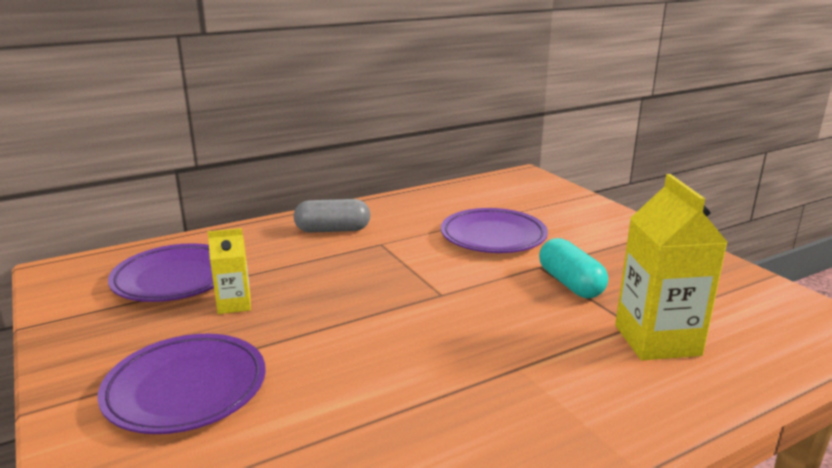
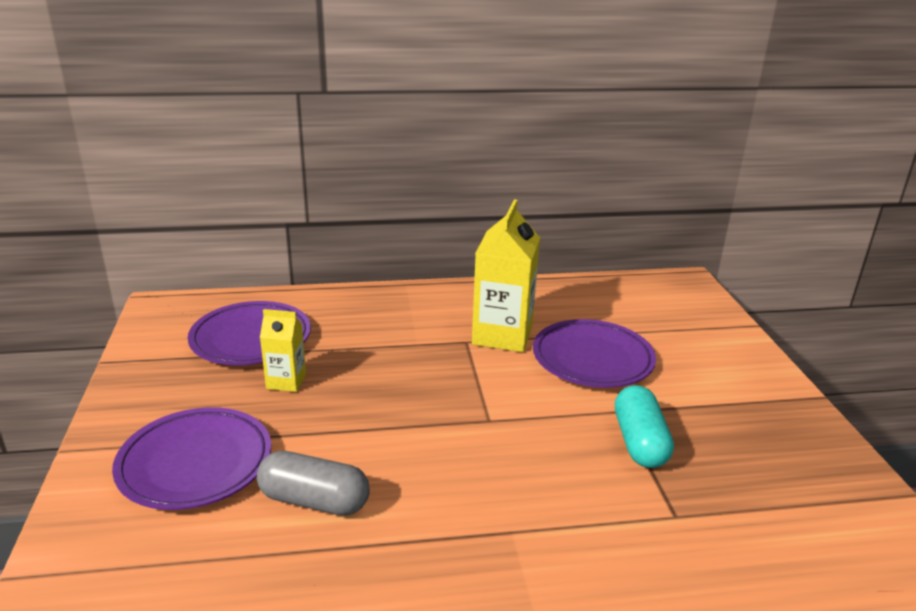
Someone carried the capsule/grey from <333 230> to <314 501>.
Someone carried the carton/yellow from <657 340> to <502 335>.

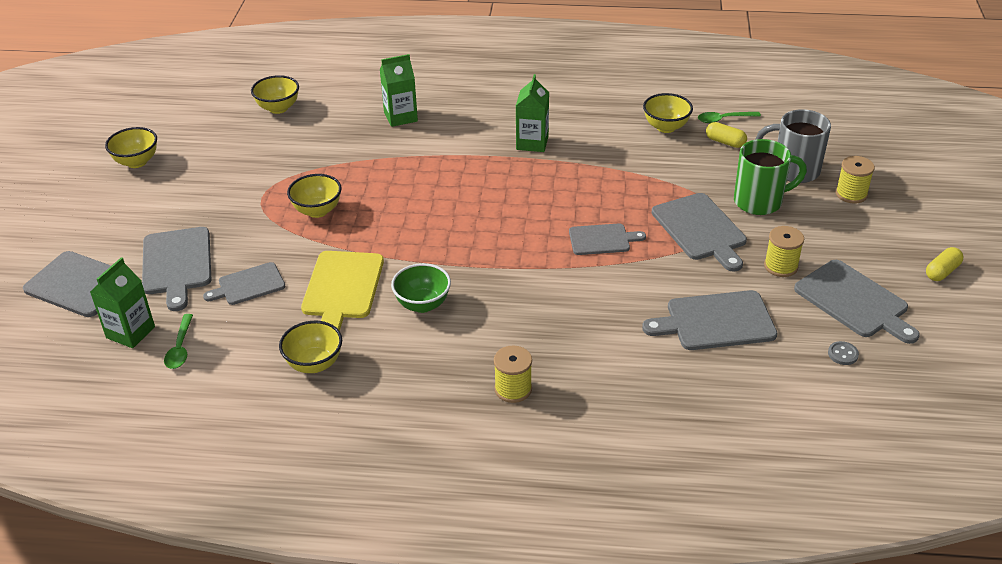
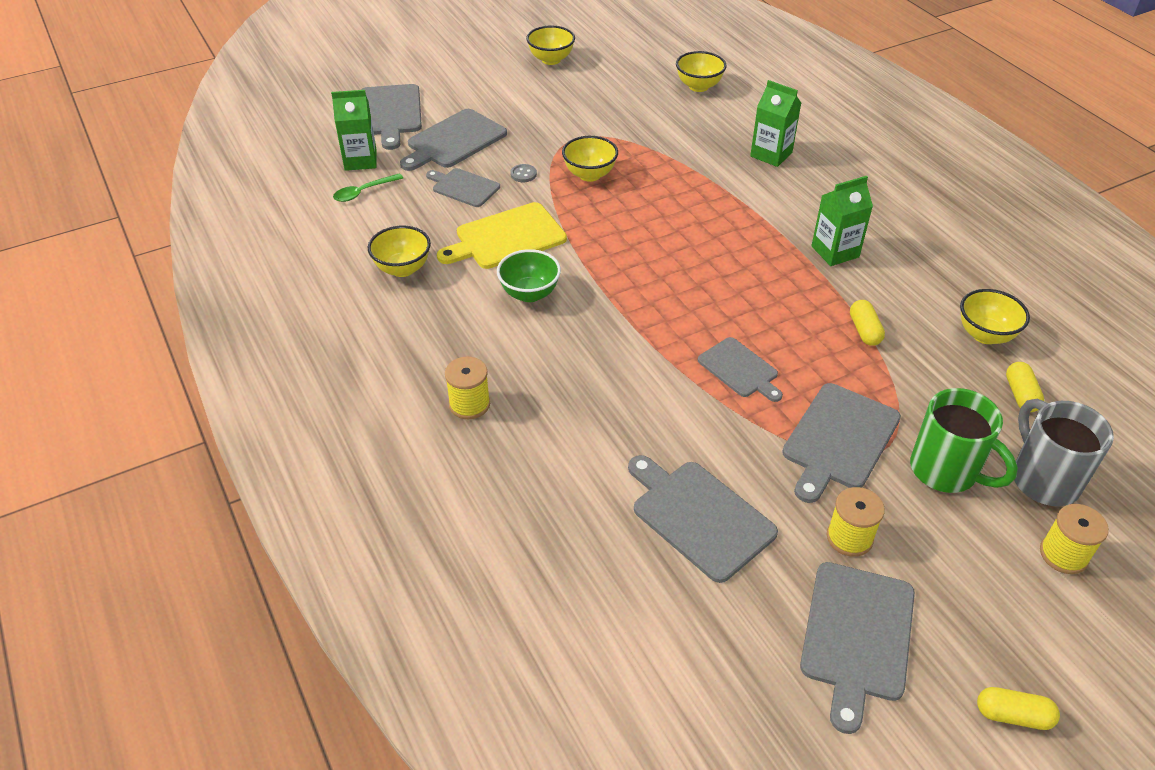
Someone carried the button/grey from <842 354> to <523 174>.
Someone put down the capsule/yellow at <864 331>.
Someone took away the spoon/green at <724 119>.

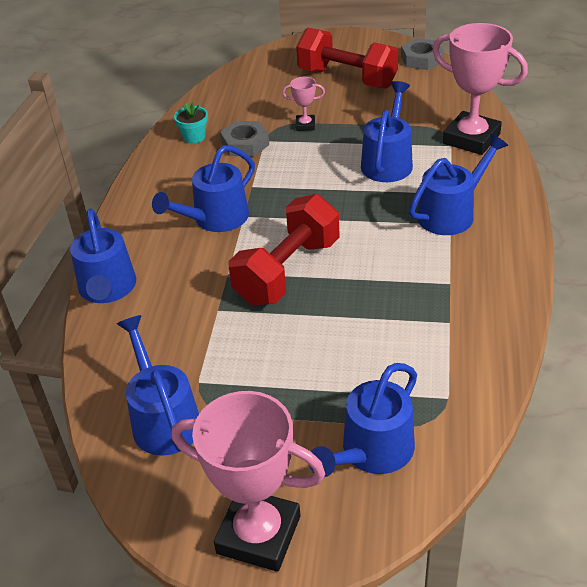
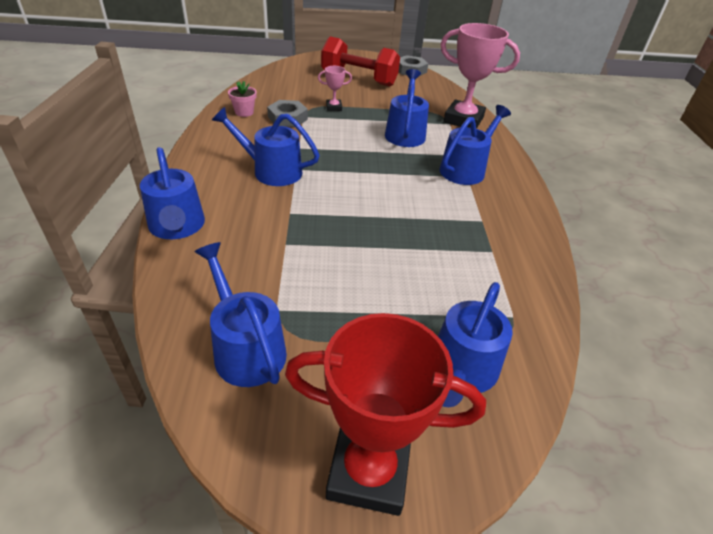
Someone rotated the watering can/blue at <215 219> by 75 degrees clockwise.
Someone repainted the flower pot/turquoise at <194 137>, which became the flower pot/pink at <244 112>.
Someone repainted the trophy/pink at <259 534>, which became the trophy/red at <368 471>.
Someone took away the dumbbell/red at <287 271>.

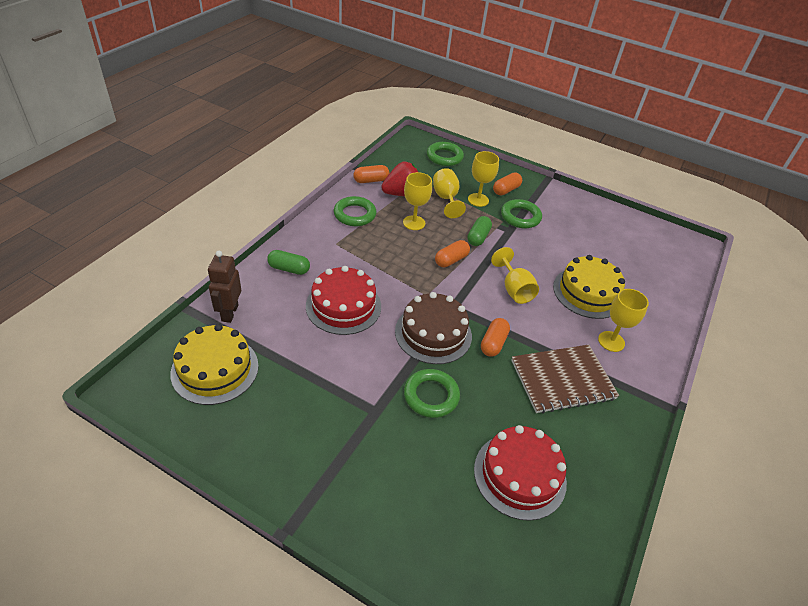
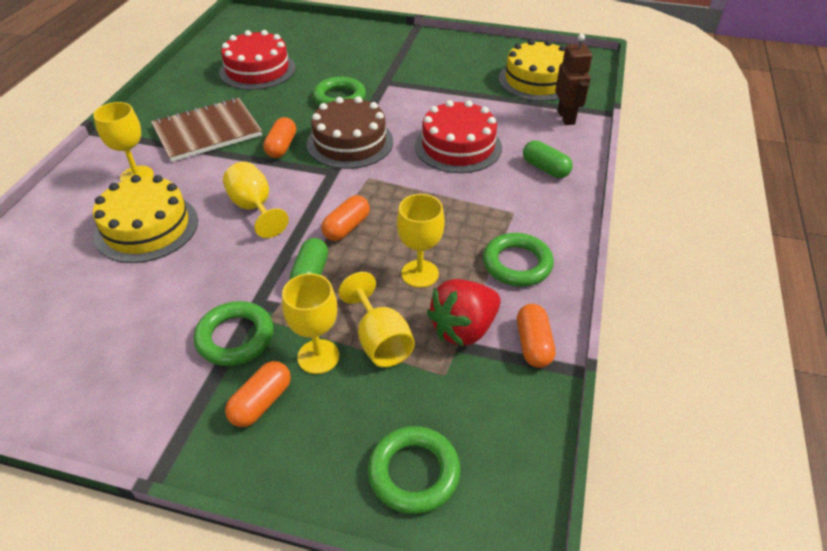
Someone rotated the capsule/orange at <371 180> by 60 degrees counterclockwise.
Someone rotated the capsule/green at <289 269> by 45 degrees clockwise.

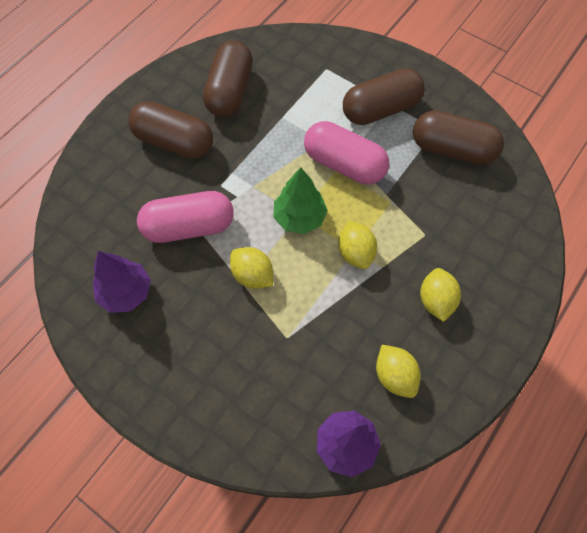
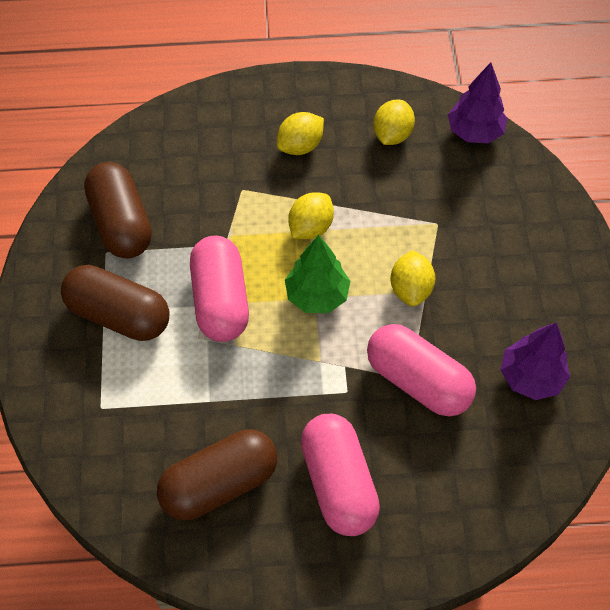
Someone repainted the capsule/brown at <174 142>, which became the capsule/pink at <338 483>.

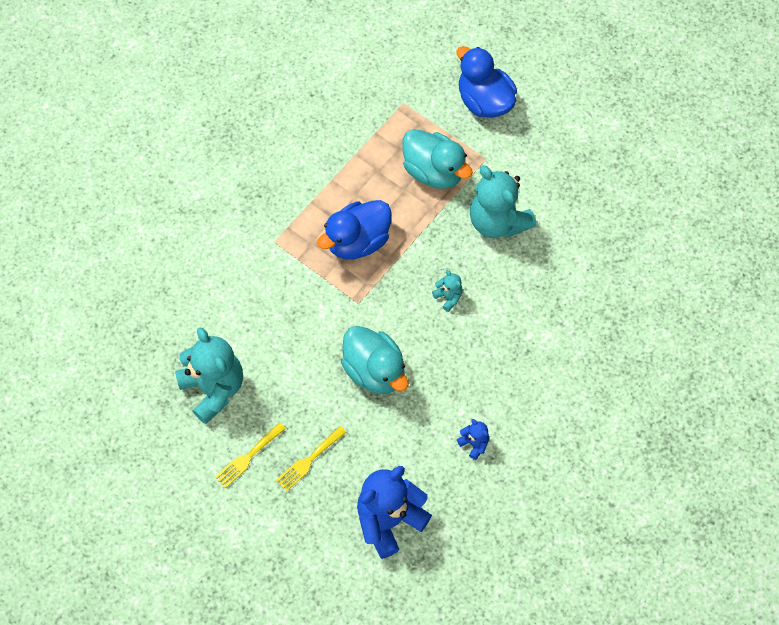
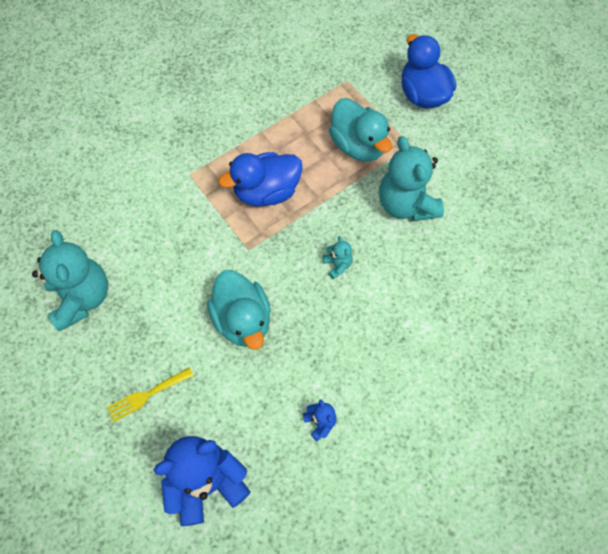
Someone took away the fork/yellow at <248 457>.

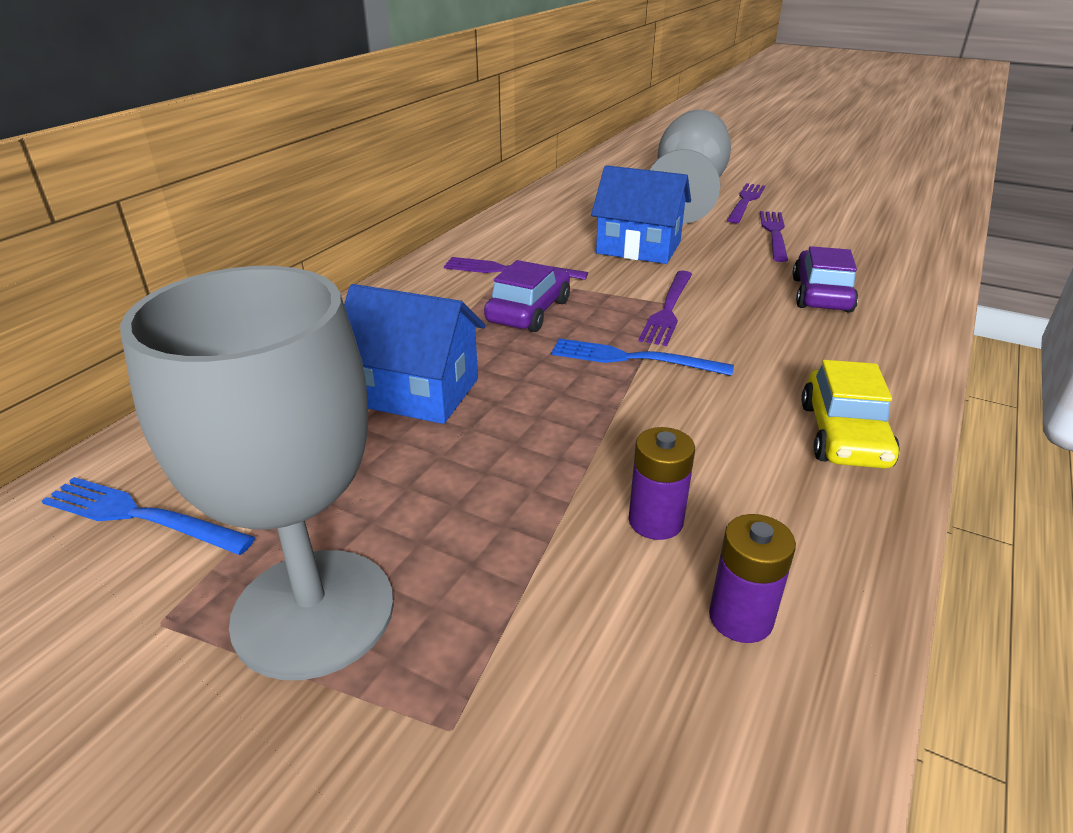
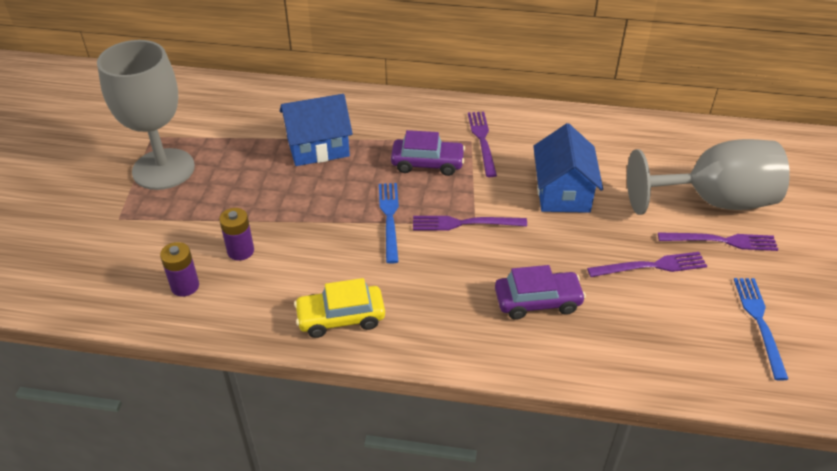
Someone rotated the house/blue at <415 392> by 75 degrees clockwise.
Someone carried the fork/blue from <141 516> to <759 322>.

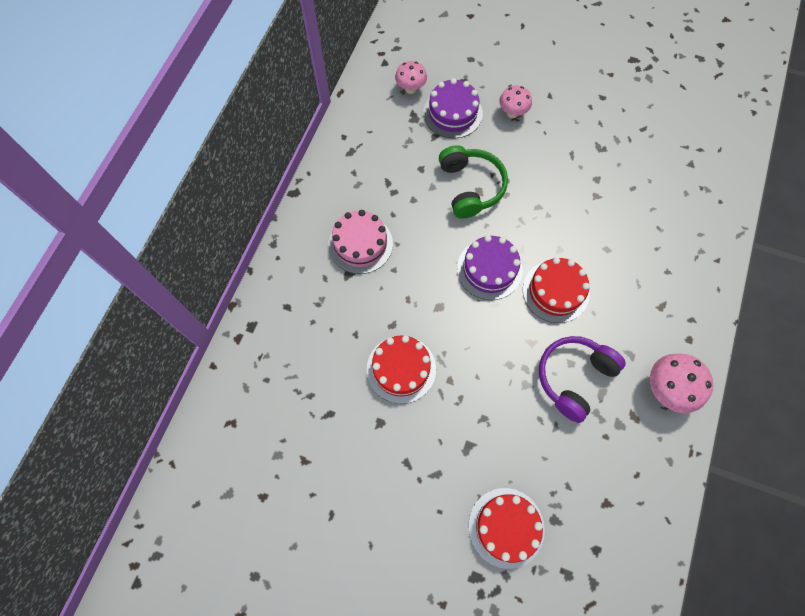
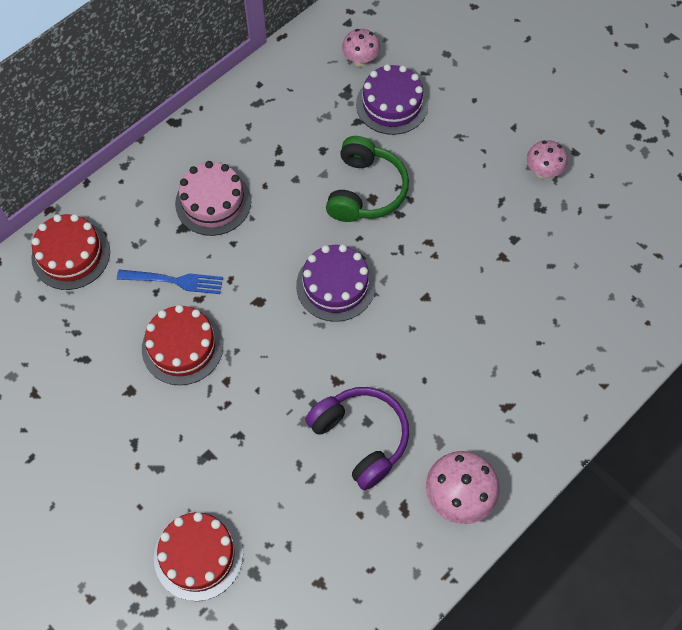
Someone carried the cake/red from <555 291> to <71 255>.
Someone put down the fork/blue at <174 281>.
Someone rotated the headphones/purple at <573 377> by 75 degrees clockwise.
Someone carried the mushroom/pink from <512 113> to <542 172>.

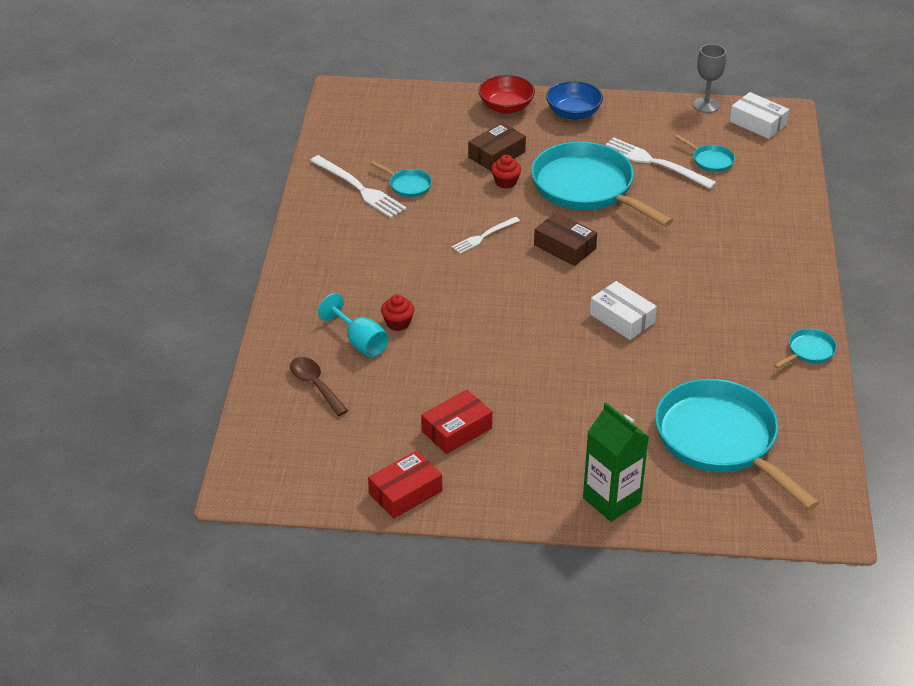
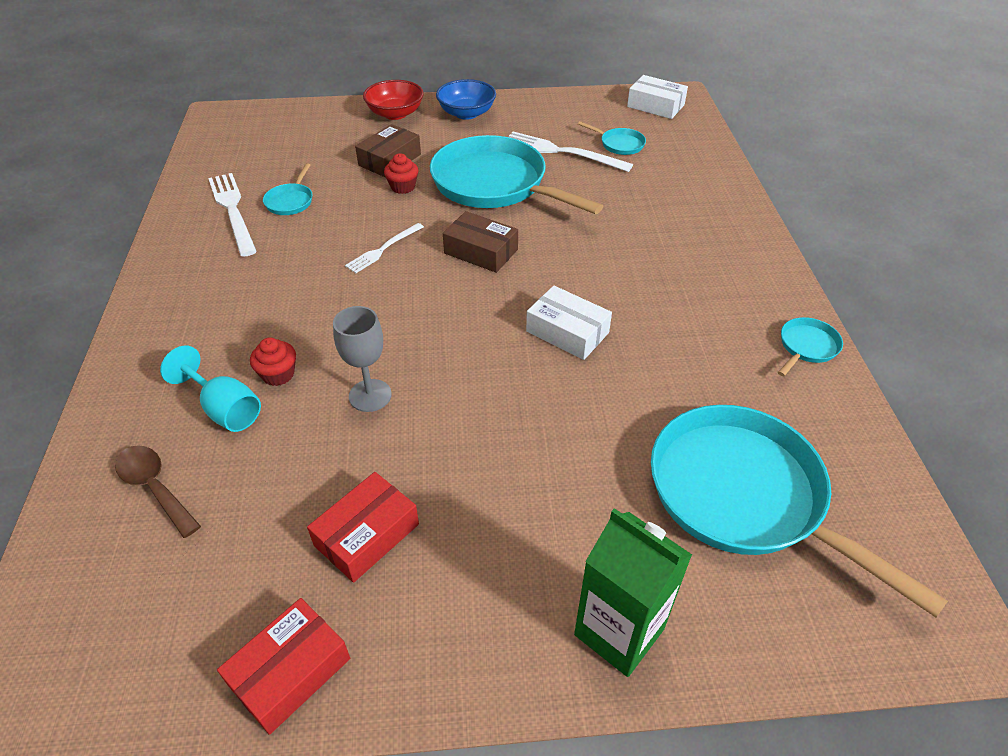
Someone rotated the fork/white at <359 188> by 150 degrees counterclockwise.
Someone rotated the pan/turquoise at <408 185> by 75 degrees clockwise.
Someone carried the goblet/grey from <706 105> to <370 395>.

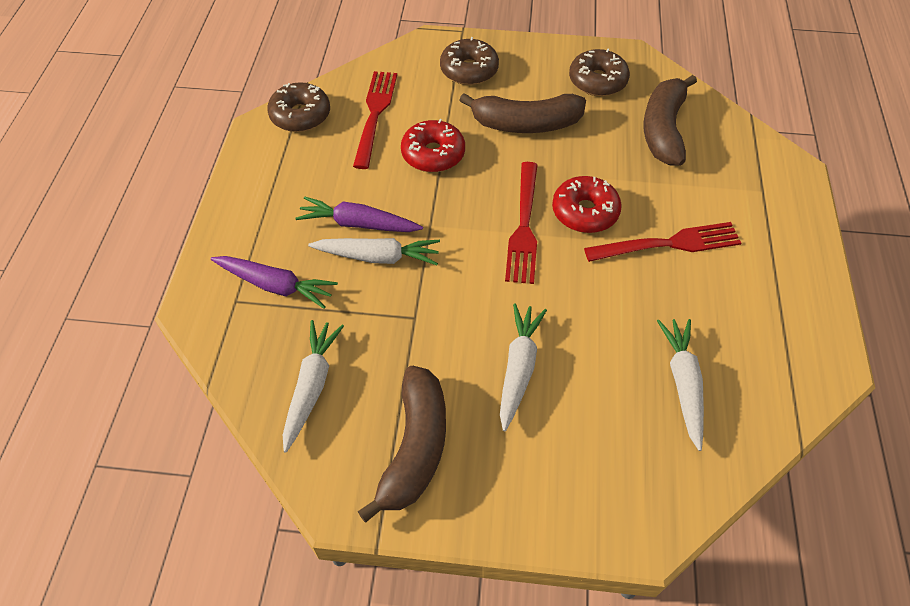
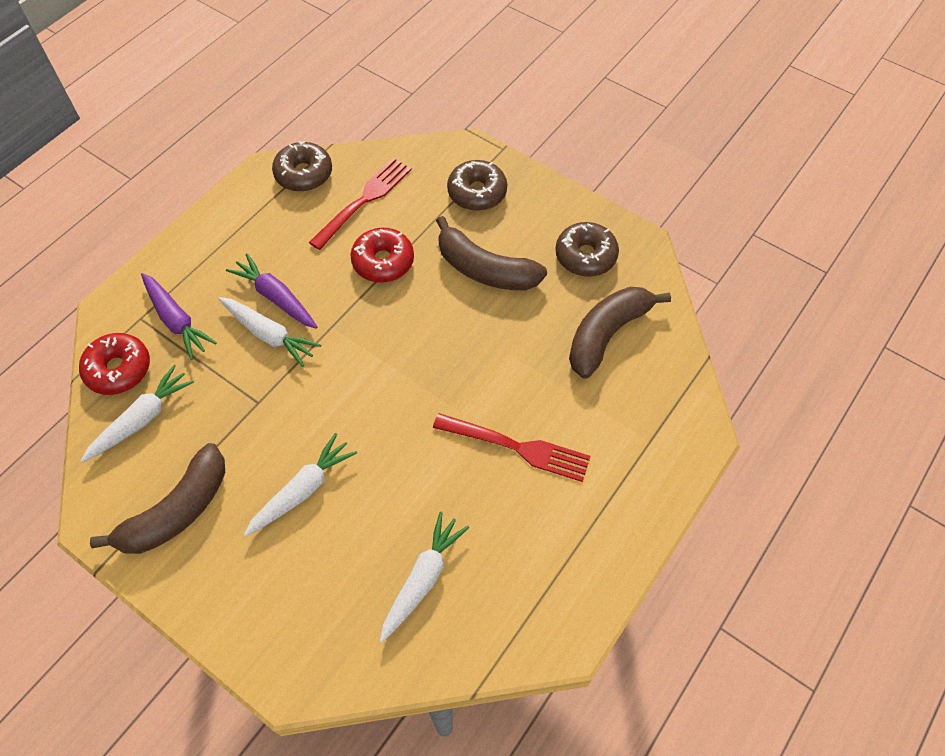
Someone carried the donut/red from <585 212> to <118 369>.
Someone took away the fork/red at <524 226>.

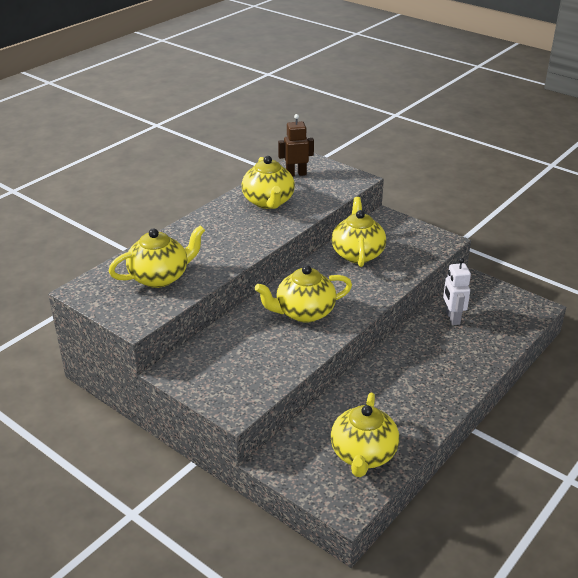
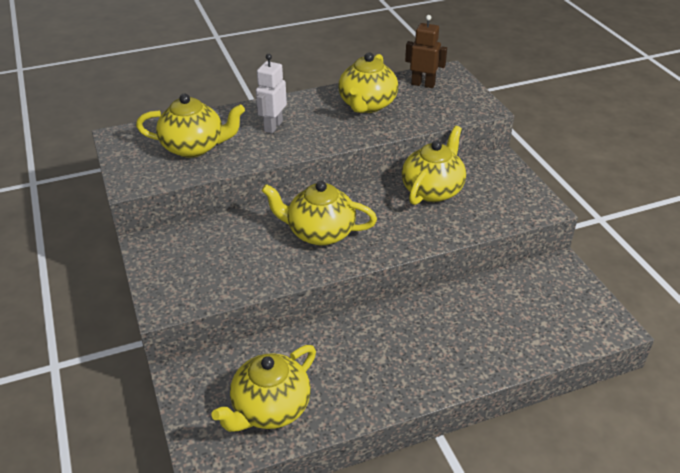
Someone carried the robot/white from <452 318> to <273 126>.

